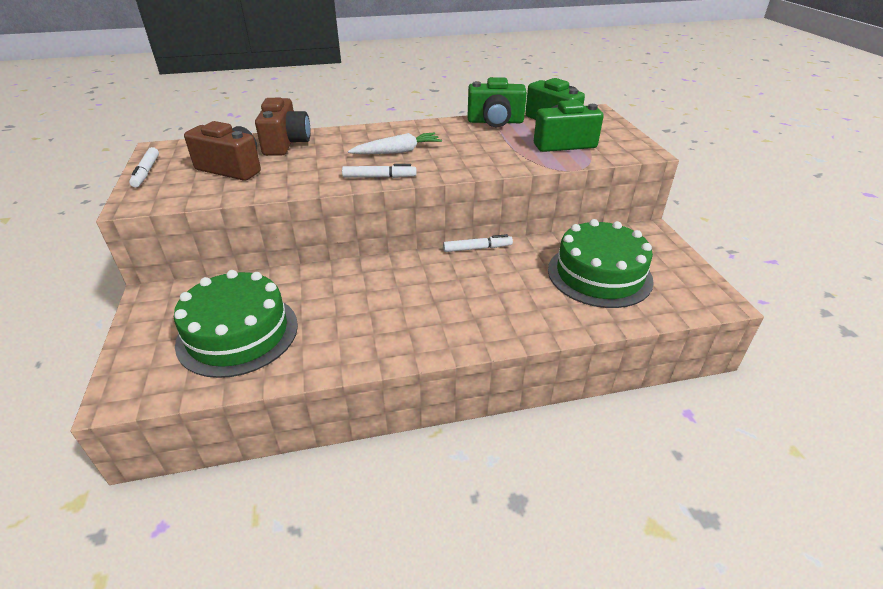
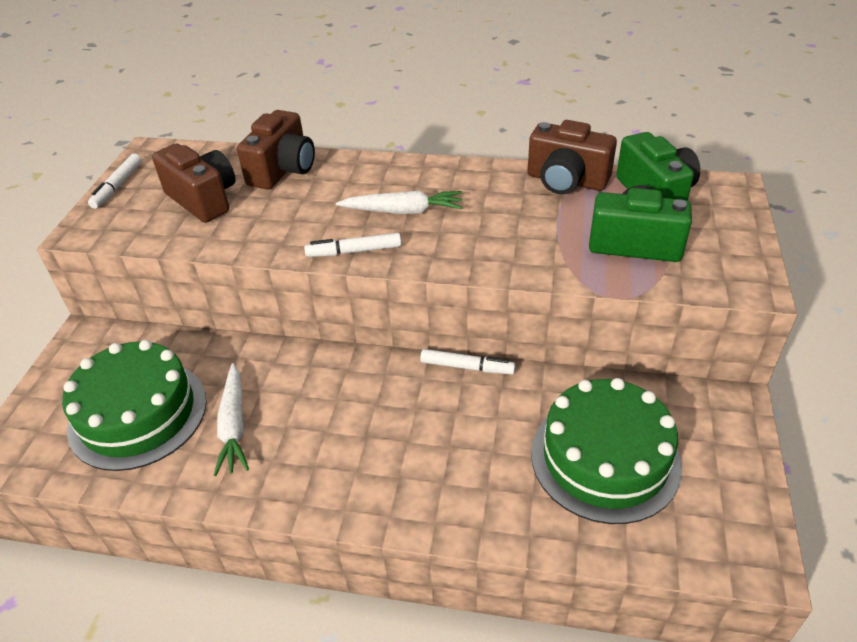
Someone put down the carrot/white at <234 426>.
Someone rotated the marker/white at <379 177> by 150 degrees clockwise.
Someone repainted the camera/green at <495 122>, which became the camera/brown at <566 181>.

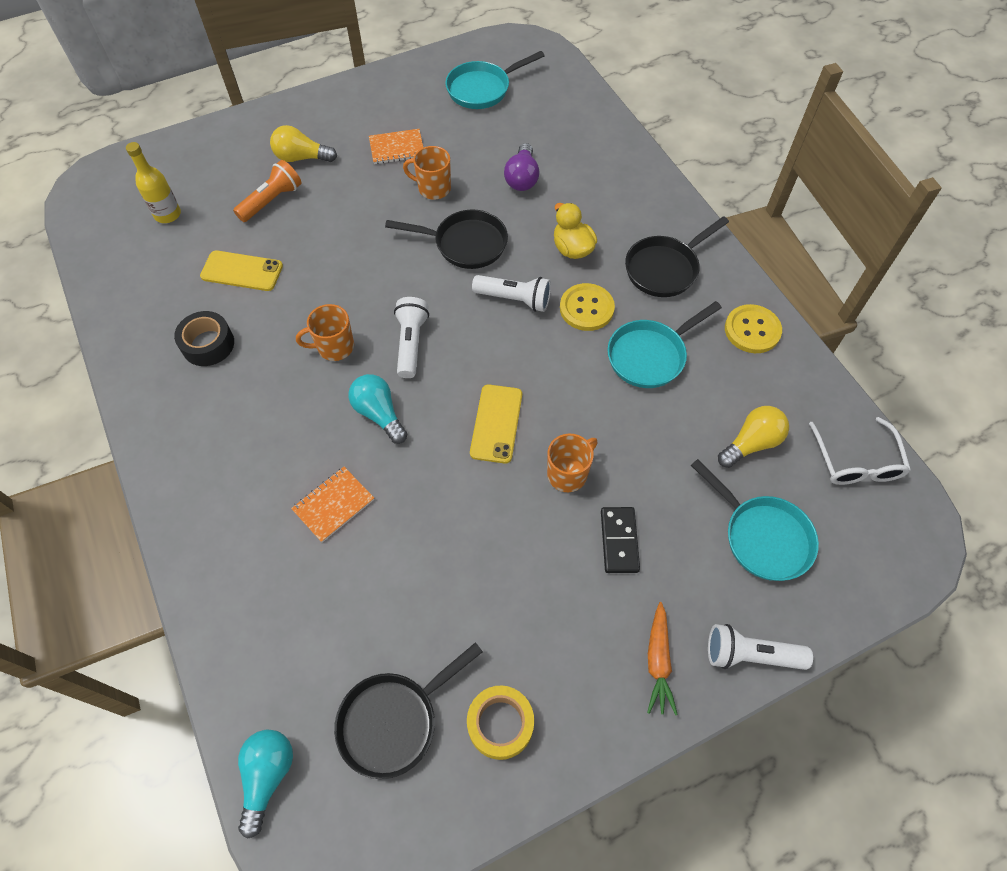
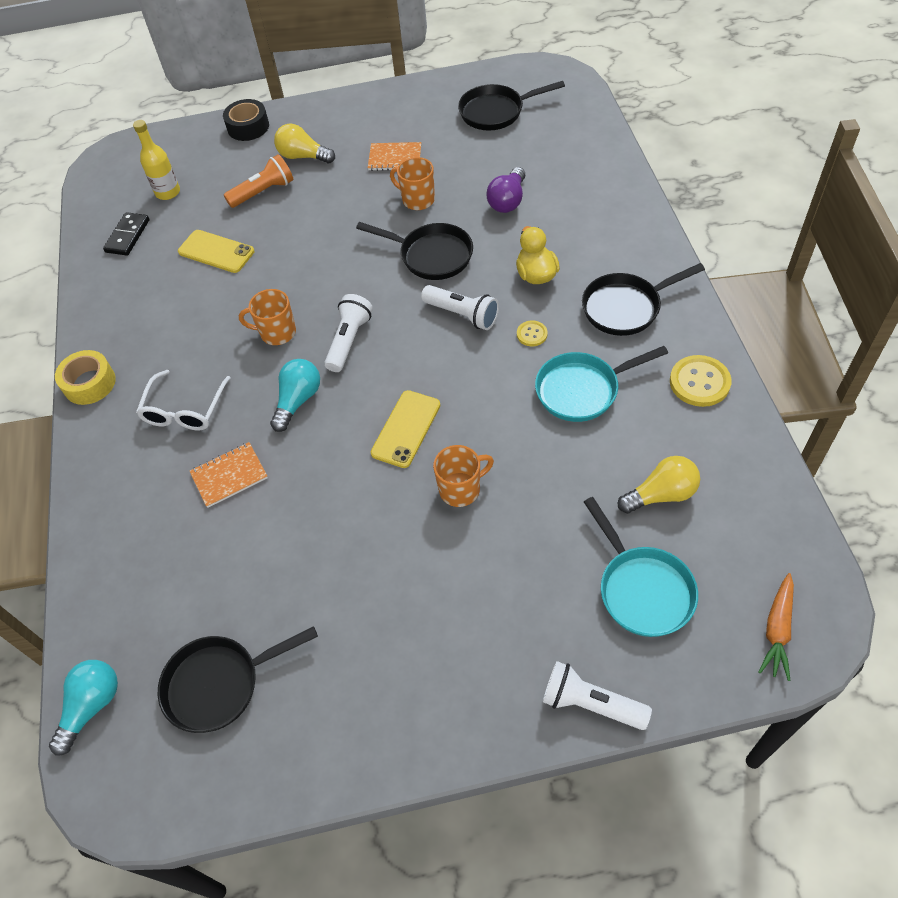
Someone carried the tape/yellow from <500 724> to <89 383>.
Someone carried the domino/black from <619 541> to <128 236>.
Someone carried the glasses/white from <856 461> to <184 410>.
Someone carried the tape/black from <208 344> to <248 127>.
Someone rotated the light bulb/turquoise at <379 414> by 45 degrees clockwise.
Someone repainted the pan/turquoise at <482 89>, which became the pan/black at <496 112>.
Someone scaled the button/yellow at <586 308> by 0.55.
Someone carried the carrot/orange from <658 661> to <777 630>.

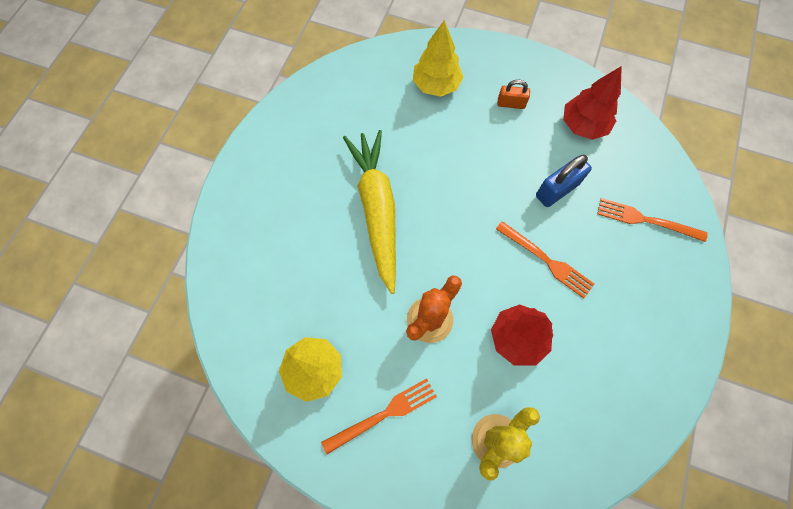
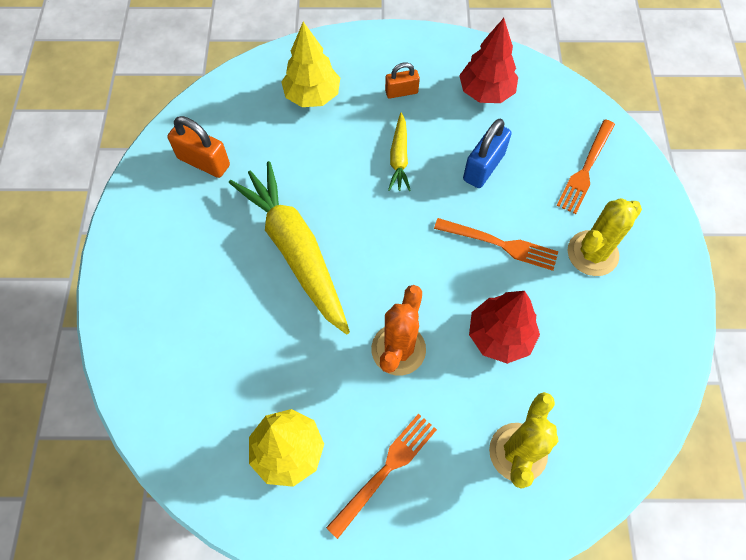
Someone put down the padlock/orange at <204 162>.
Someone put down the carrot/yellow at <399 158>.
Someone rotated the fork/orange at <646 220> by 60 degrees counterclockwise.
Someone put down the cactus/yellow at <592 253>.

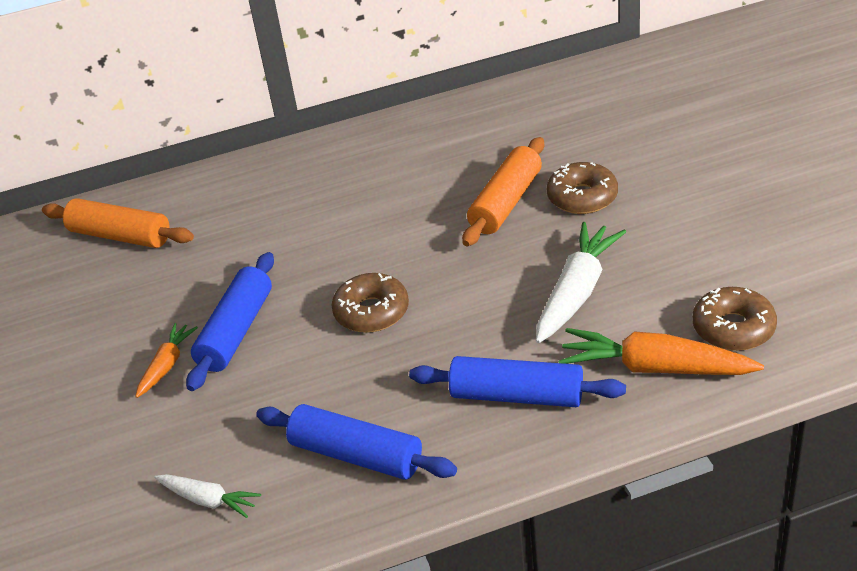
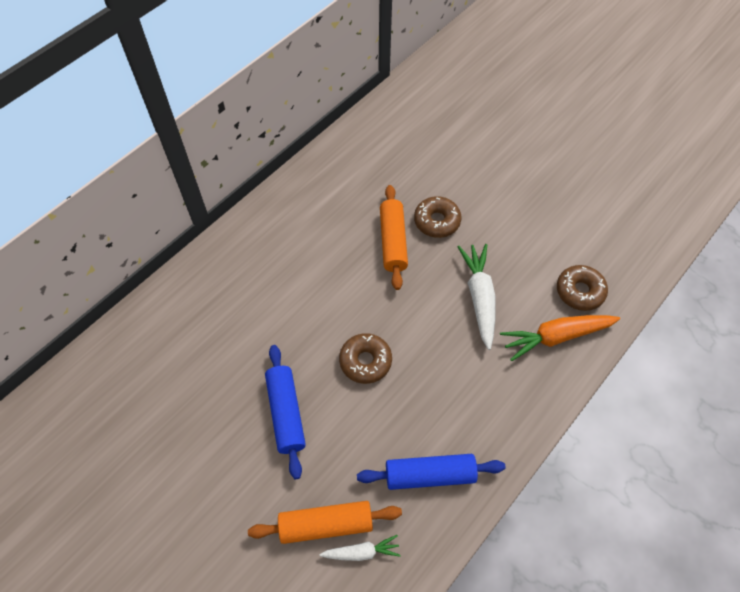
Someone carried the rolling pin/orange from <120 236> to <326 524>.
Someone took away the carrot/orange at <167 365>.
Someone took away the rolling pin/blue at <517 396>.

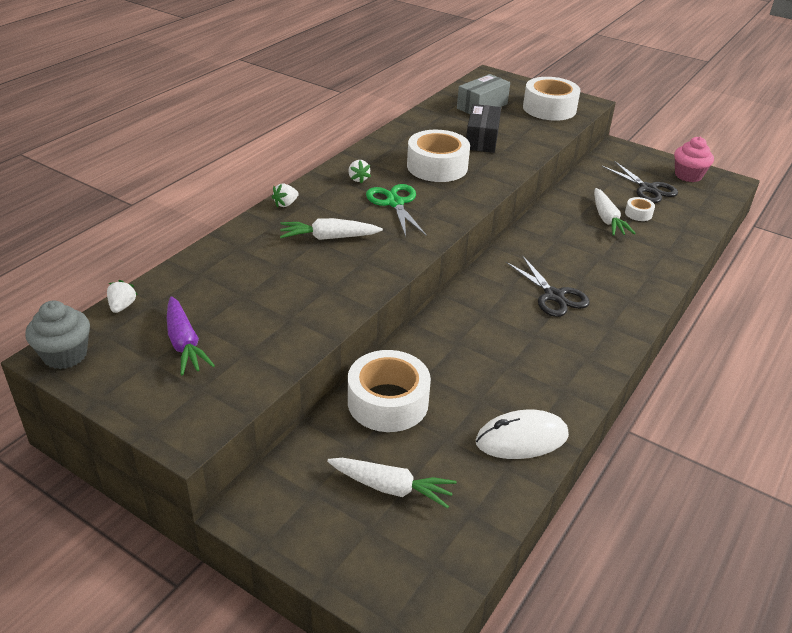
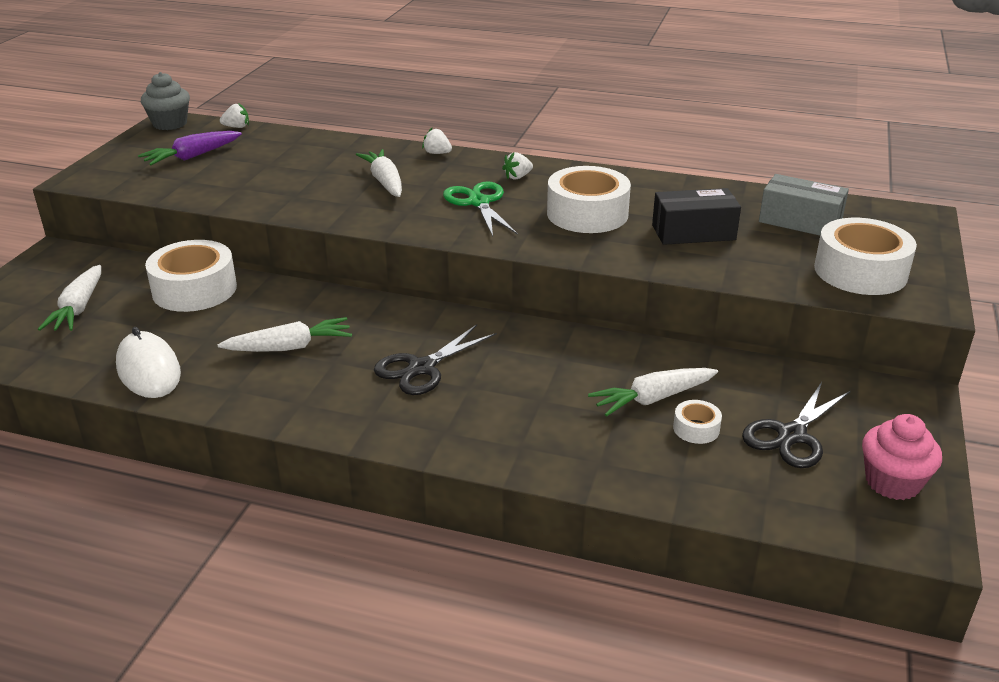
Someone put down the carrot/white at <289 347>.
Someone rotated the scissors/green at <395 203> by 75 degrees counterclockwise.

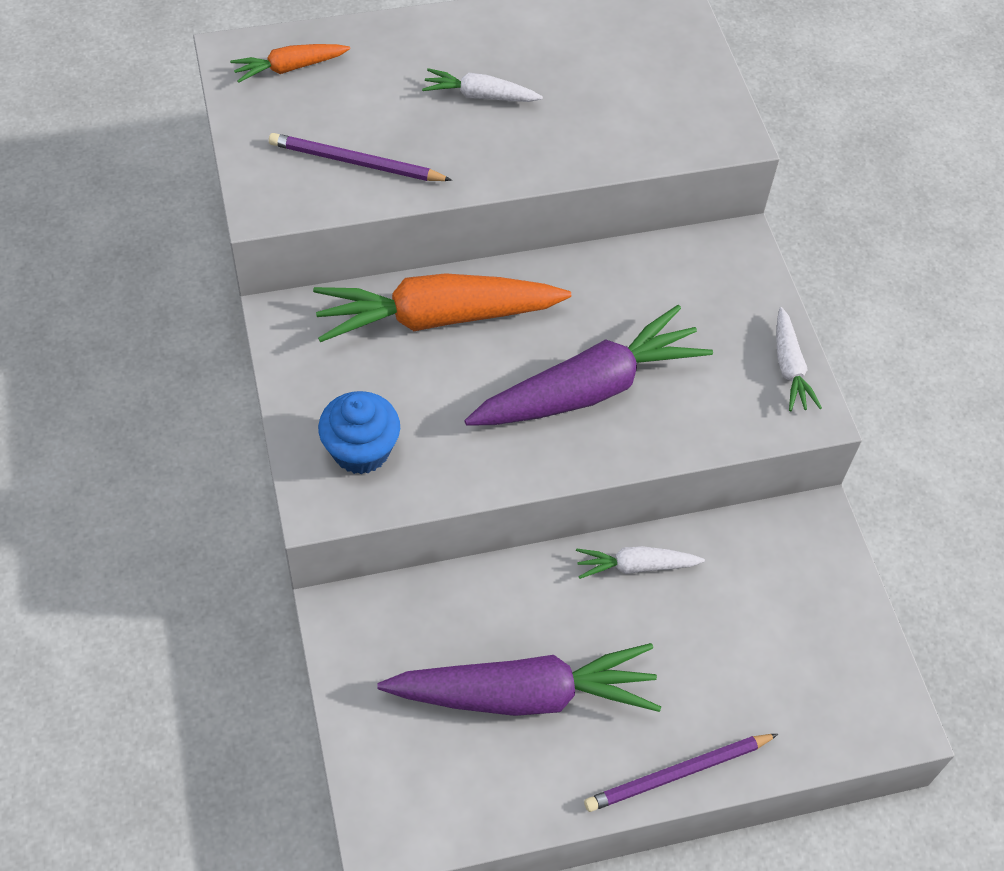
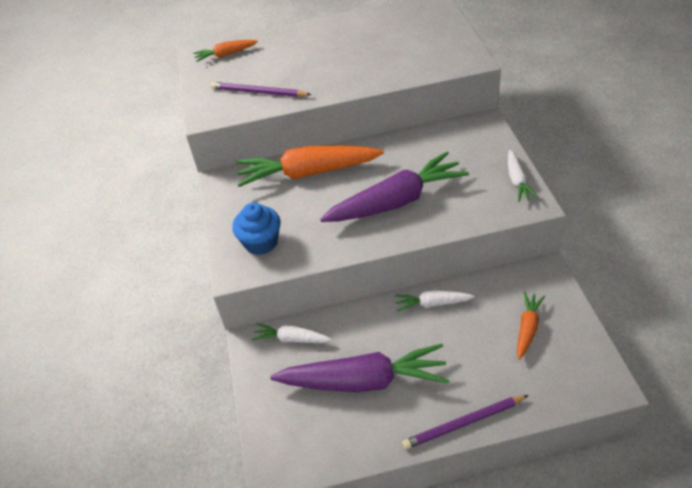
Someone carried the carrot/white from <480 96> to <292 339>.
Someone put down the carrot/orange at <527 328>.

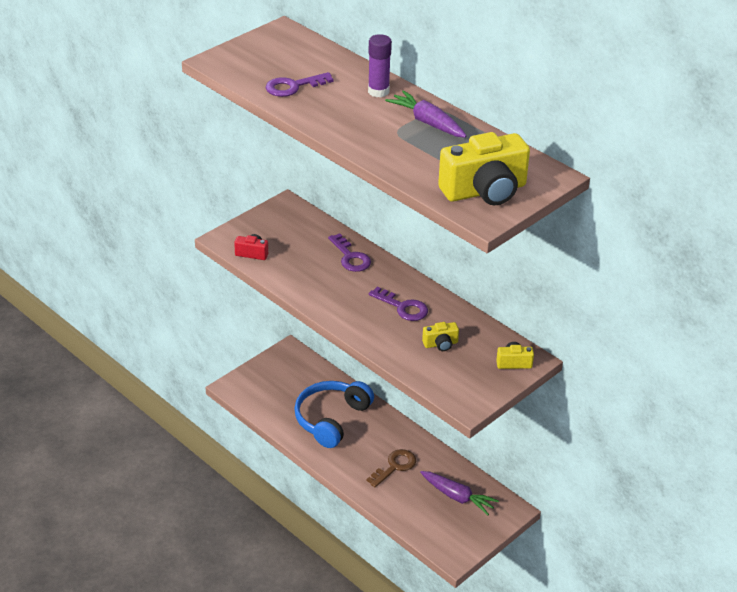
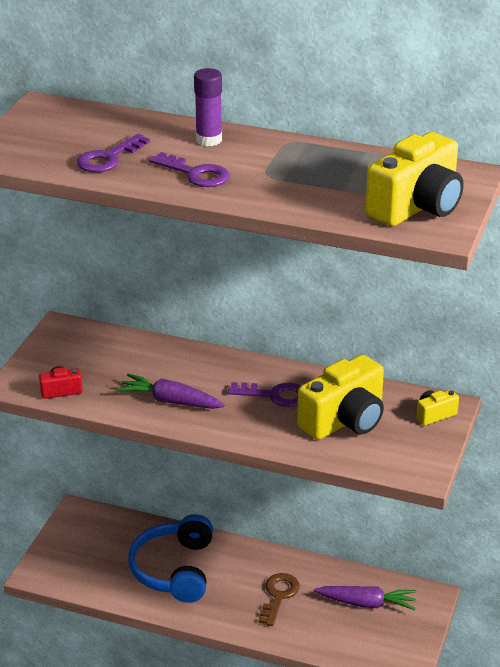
Someone carried the carrot/purple from <427 122> to <170 401>.
Someone carried the key/purple from <350 257> to <196 174>.
Someone scaled the camera/yellow at <440 344> by 2.17.

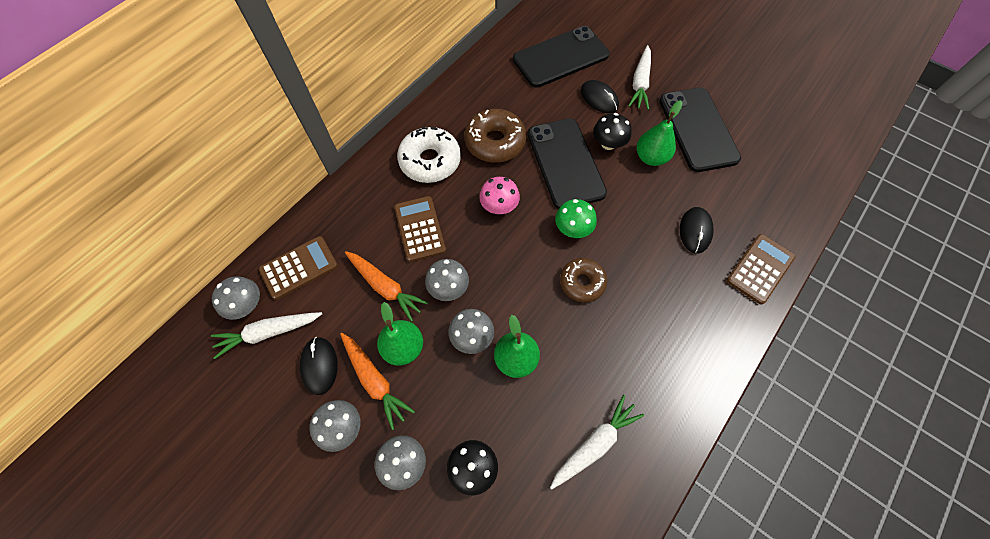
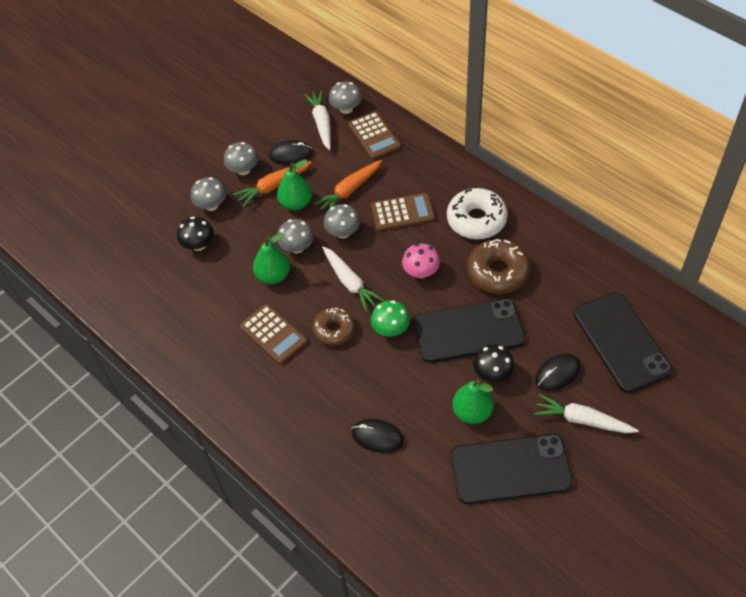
Someone carried the calculator/brown from <760 269> to <273 334>.
Someone carried the carrot/white from <594 443> to <350 282>.

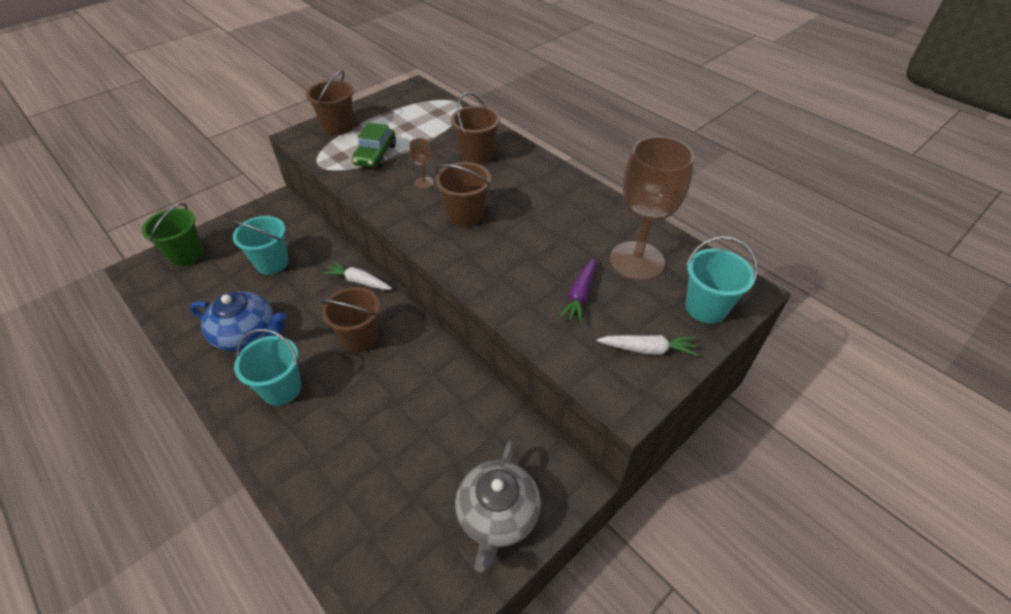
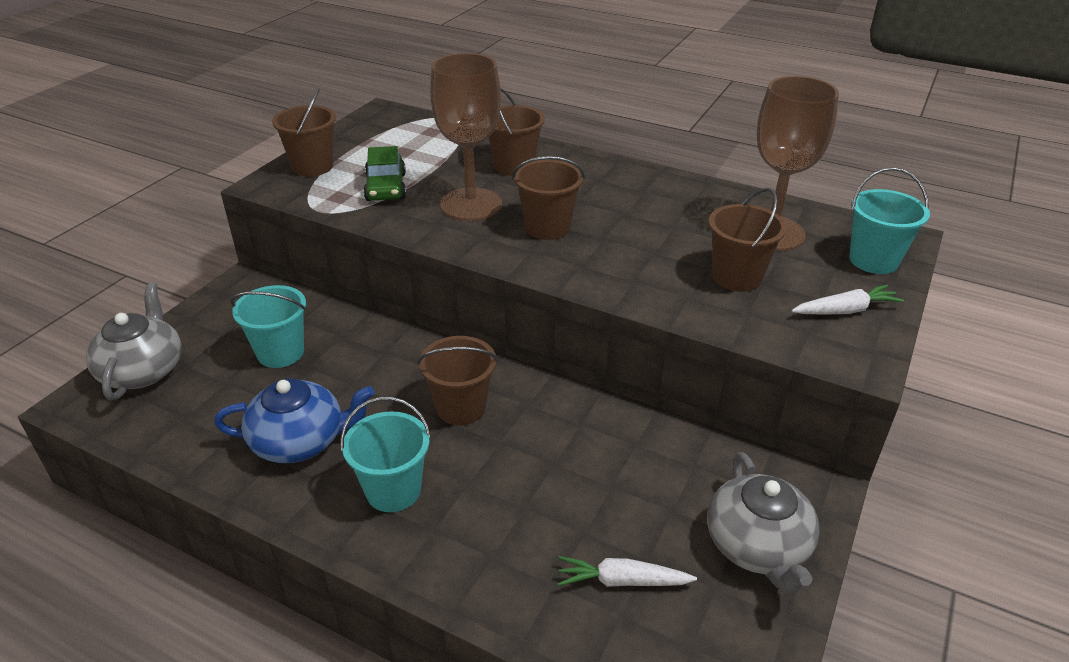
Someone swapped the bucket/green at <186 255> for the teapot/grey at <143 370>.
Someone scaled the goblet/brown at <424 183> by 2.42.
Someone carried the carrot/white from <359 281> to <622 581>.
Someone swapped the carrot/purple at <580 295> for the bucket/brown at <737 277>.

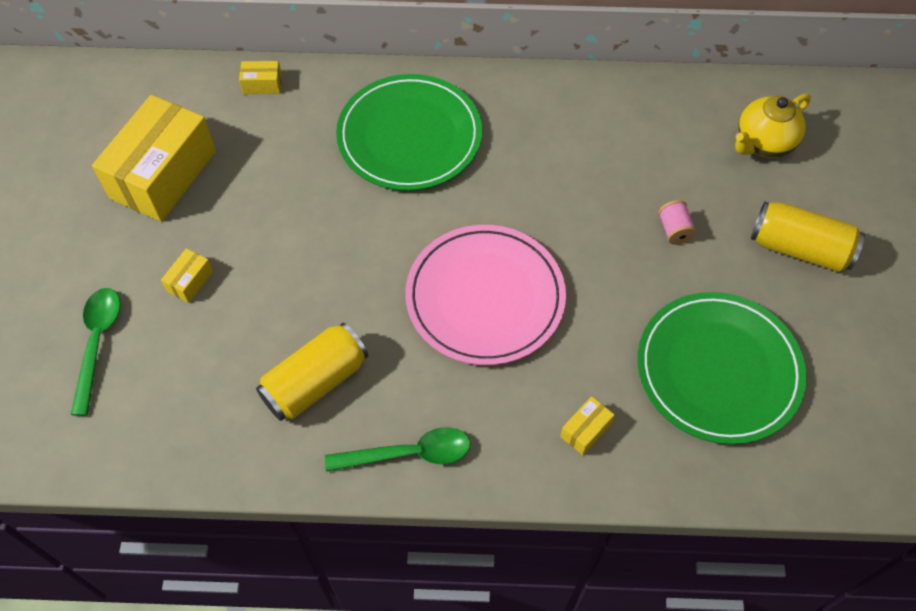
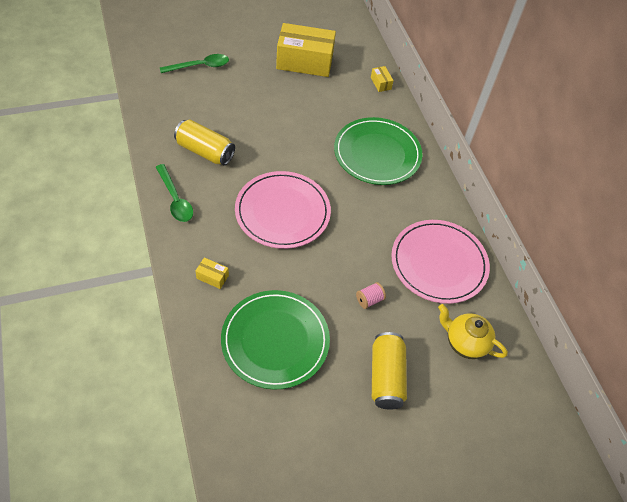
Someone put down the plate/pink at <439 263>.
Someone took away the box/yellow at <190 281>.

